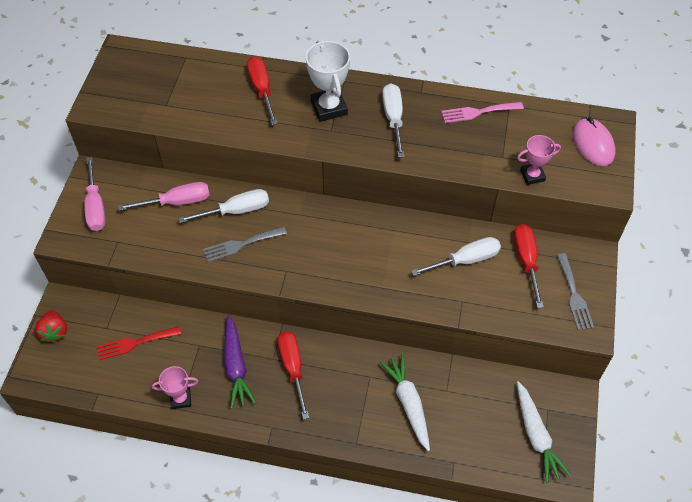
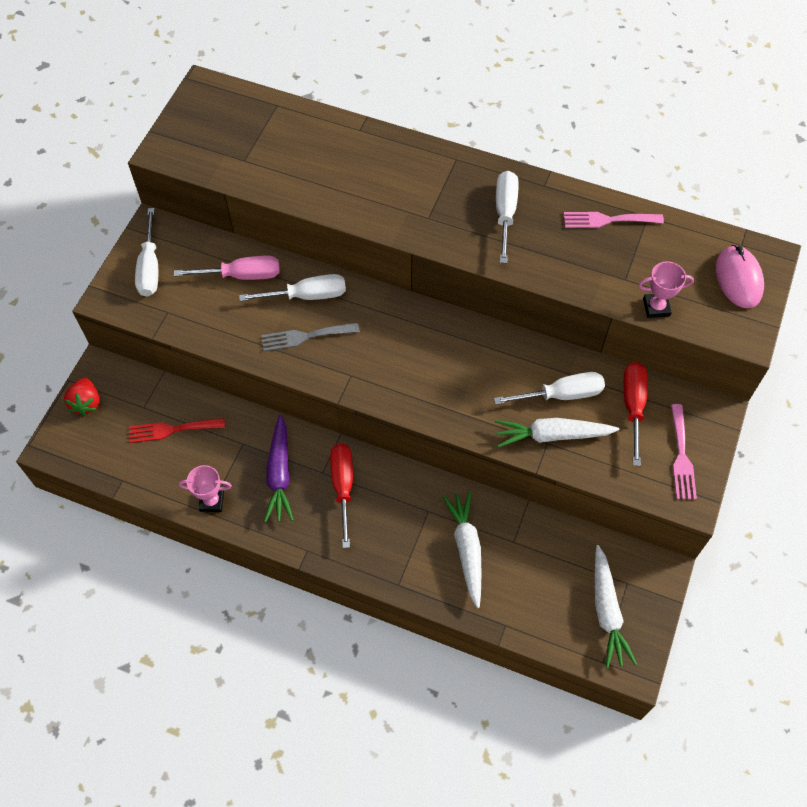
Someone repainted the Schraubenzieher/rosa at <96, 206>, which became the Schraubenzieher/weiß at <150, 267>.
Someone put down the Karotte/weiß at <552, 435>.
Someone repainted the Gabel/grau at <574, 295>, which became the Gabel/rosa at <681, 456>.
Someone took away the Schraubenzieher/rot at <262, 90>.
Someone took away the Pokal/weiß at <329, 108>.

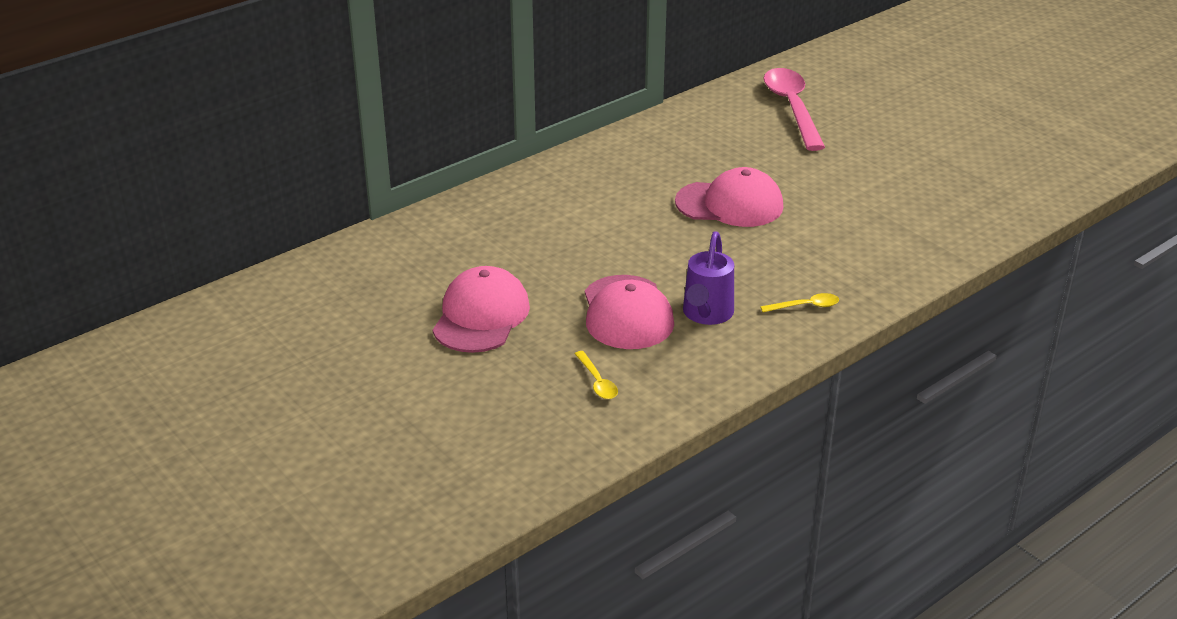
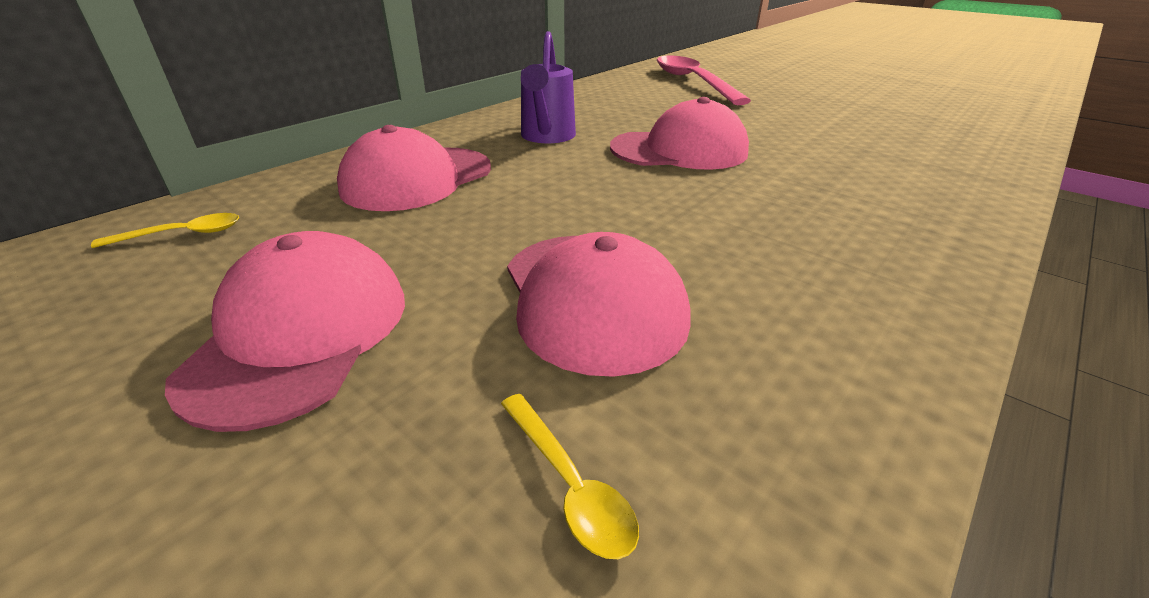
Someone carried the Löffel/gelb from <805, 306> to <182, 234>.
Someone put down the Kappe/rosa at <417, 178>.
Someone carried the Gießkanne/lila from <706, 314> to <547, 137>.

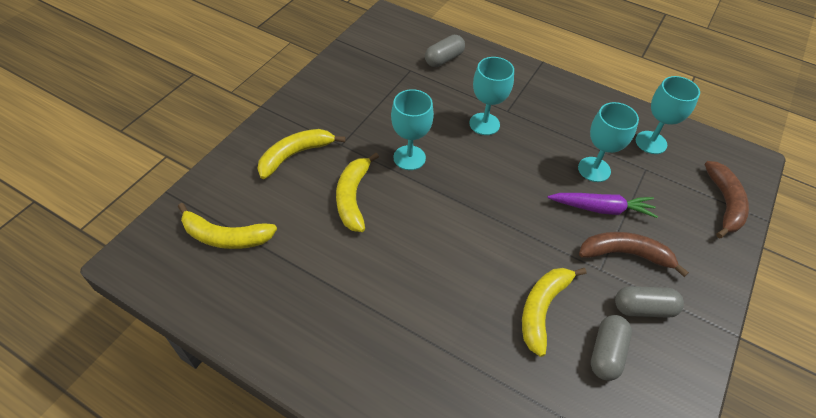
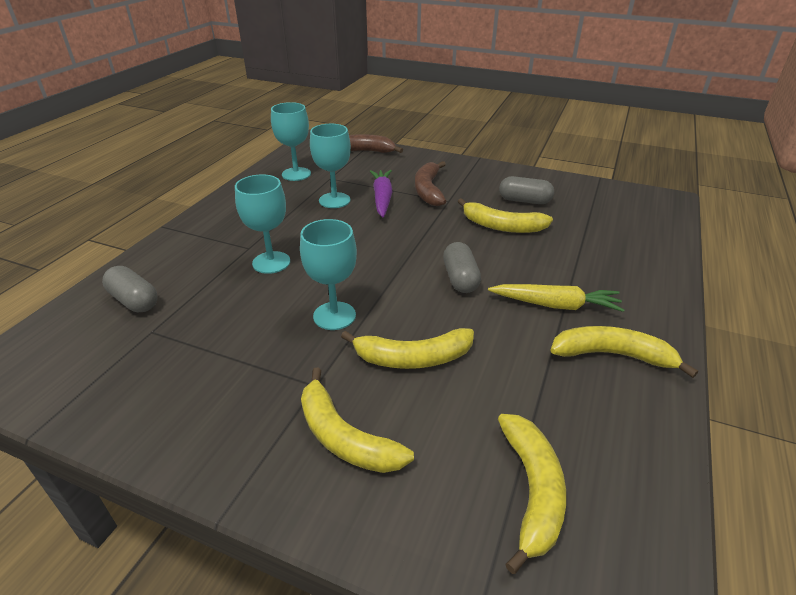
Someone carried the Kapsel/grau from <643, 308> to <460, 279>.
Someone put down the Karotte/gelb at <555, 305>.
Someone put down the Banane/gelb at <612, 355>.

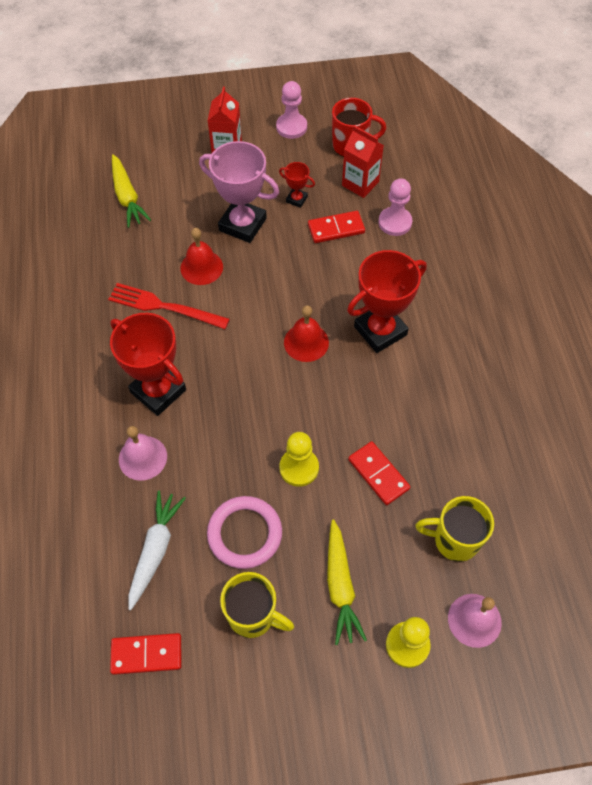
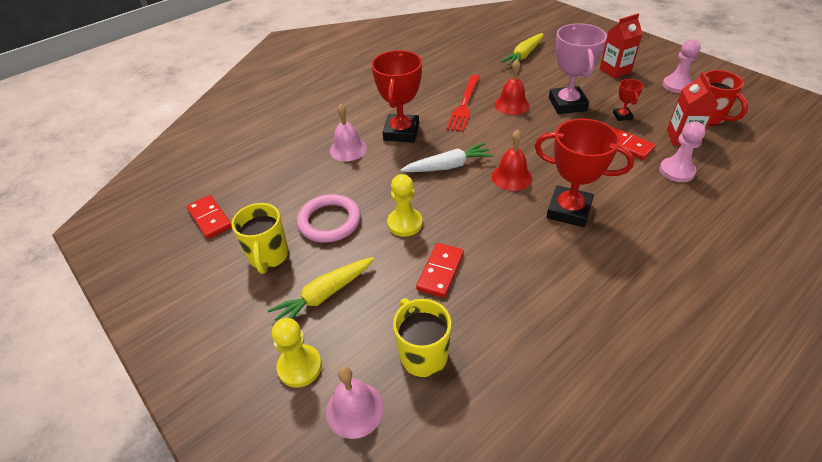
Someone carried the Karotte/weiß from <155, 550> to <448, 166>.
Someone rotated the Gabel/rot at <164, 306> by 150 degrees counterclockwise.

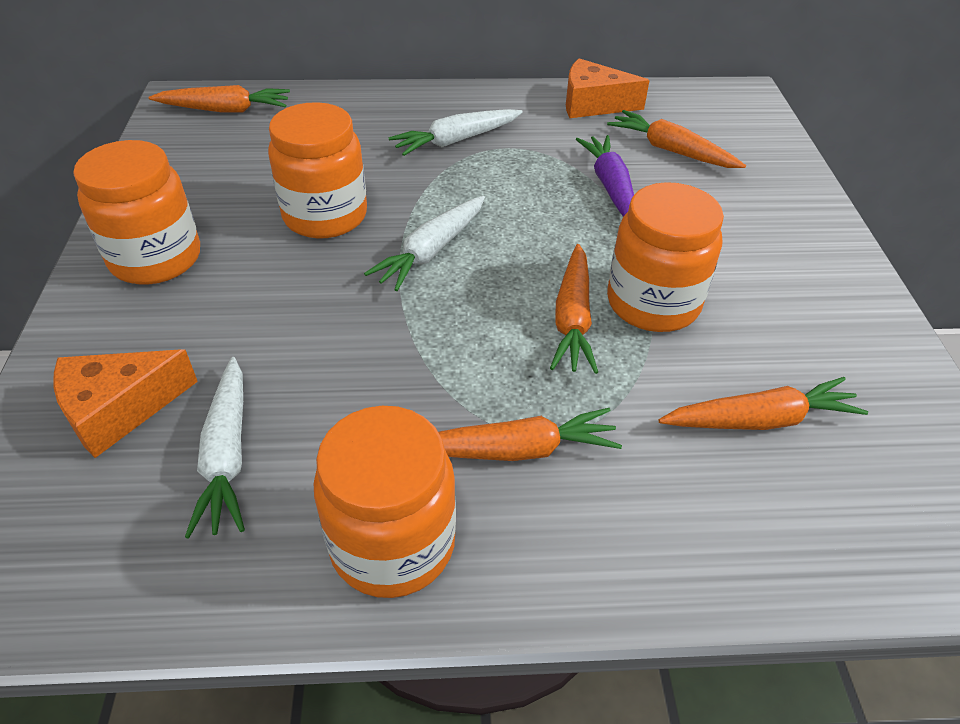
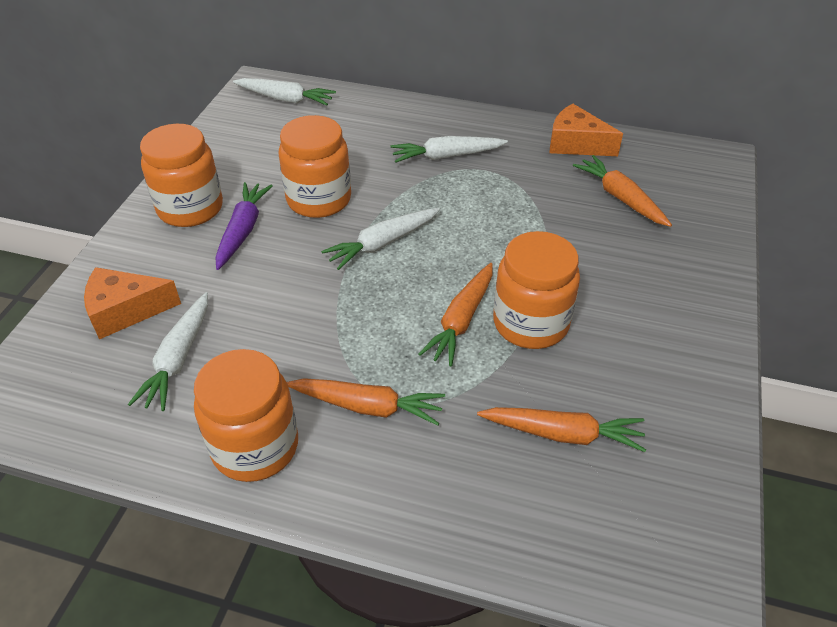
Someone carried the Karotte/lila from <610, 187> to <243, 230>.
Someone repainted the Karotte/orange at <225, 110>, which became the Karotte/weiß at <286, 99>.

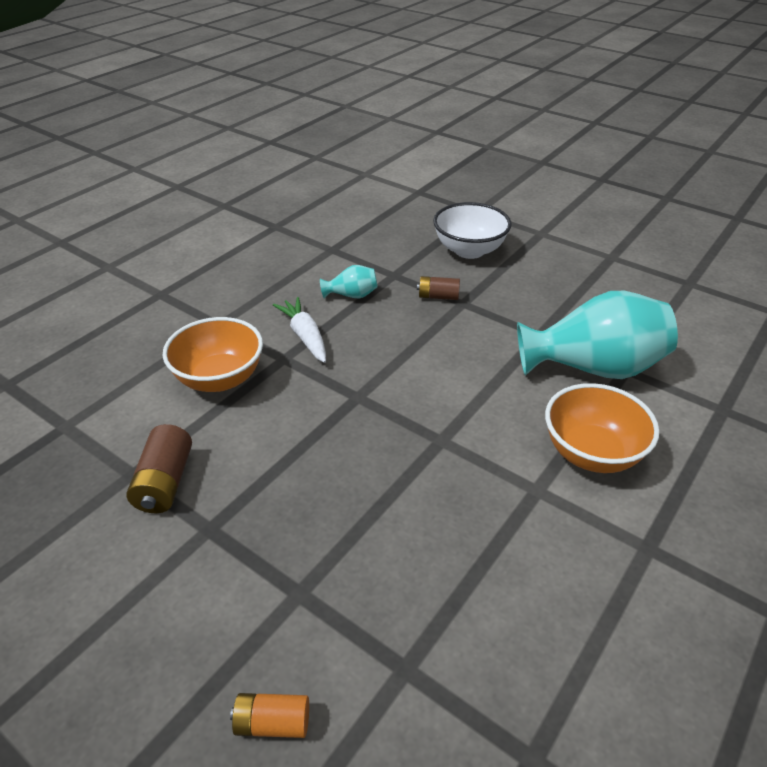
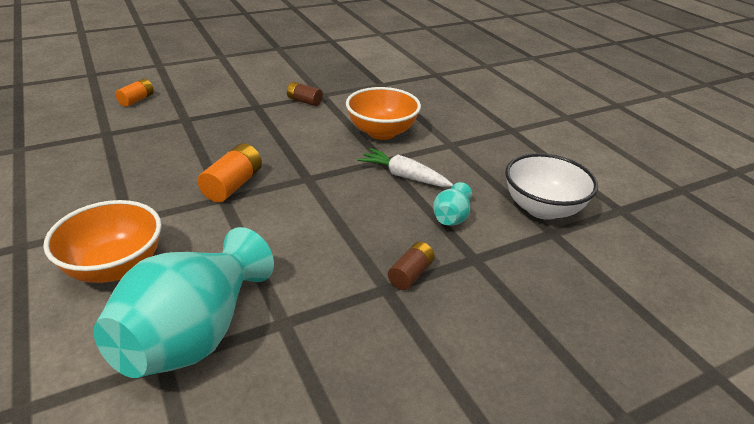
Someone put down the Batterie/orange at <233, 185>.
Someone scaled the Batterie/braun at <165, 482> by 0.66.
Someone rotated the Karotte/weiß at <305, 336> by 150 degrees counterclockwise.
Someone carried the Schüssel/weiß from <469, 250> to <542, 208>.

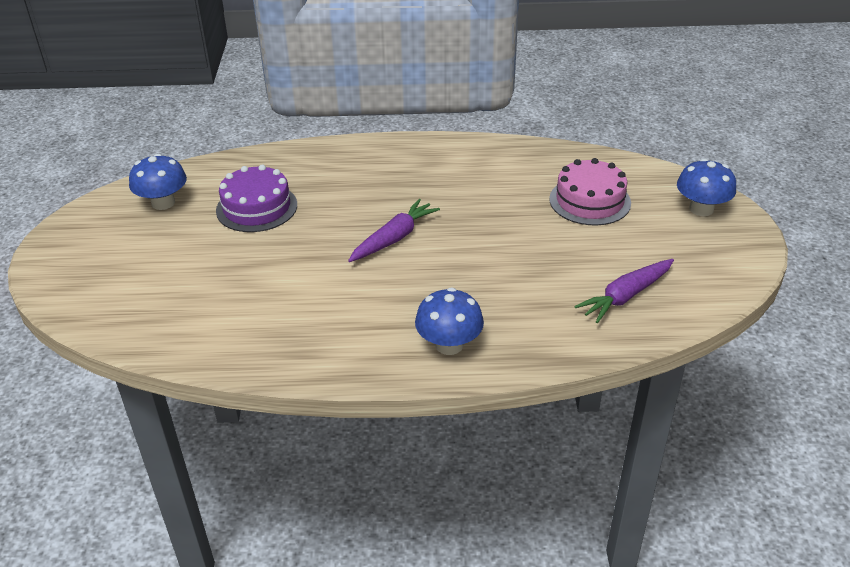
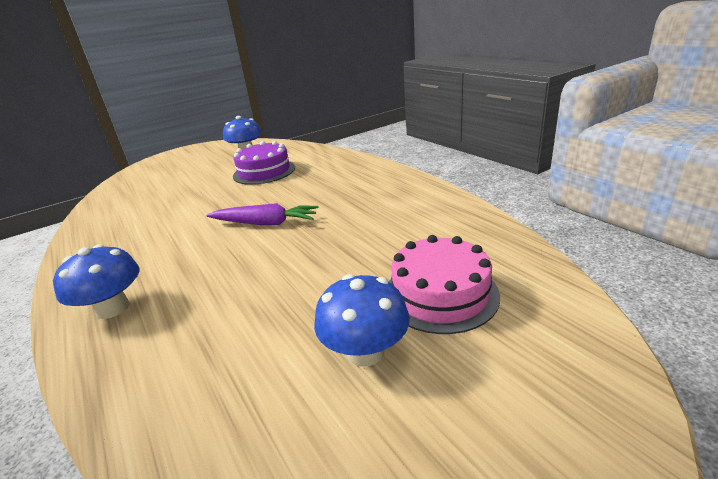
Someone carried the Pilz/blau from <701, 209> to <365, 352>.
Someone took away the Karotte/lila at <625, 296>.

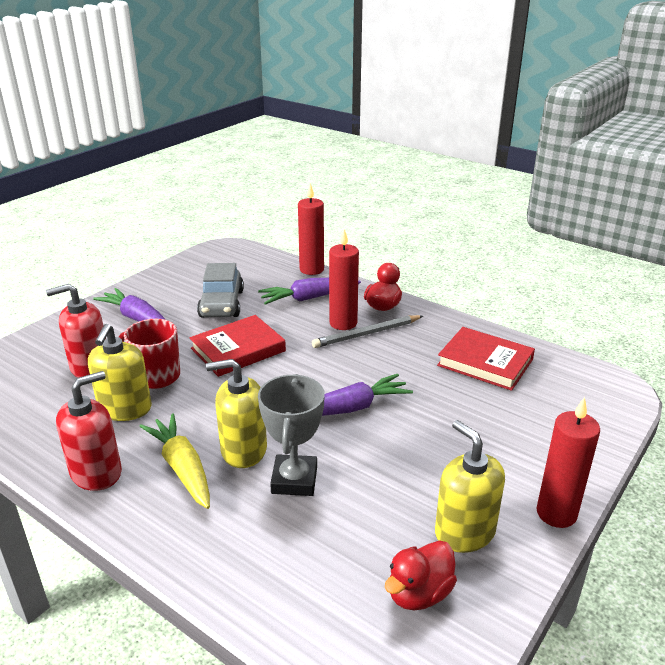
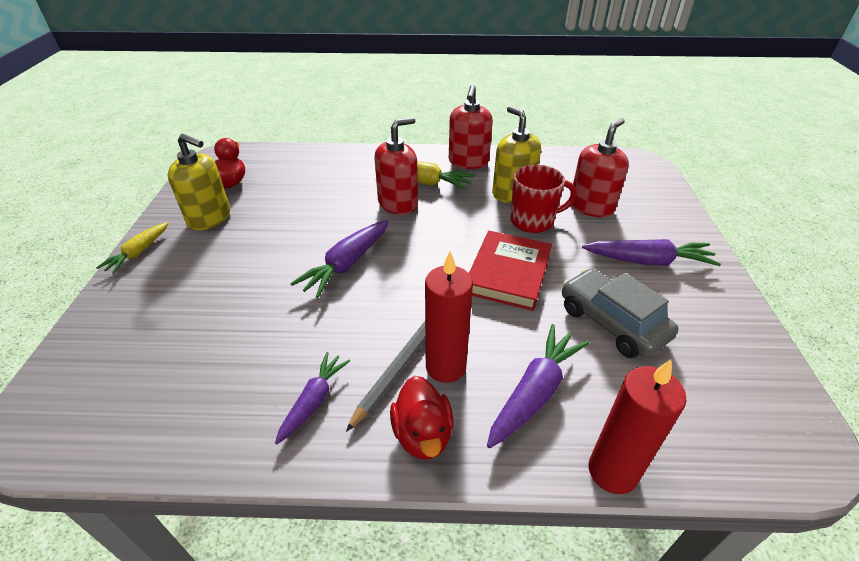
Someone swapped the Kerze/rot at <556, 513> for the Karotte/gelb at <138, 253>.
Someone put down the Karotte/lila at <314, 400>.
Someone repainted the Seifenspender/gelb at <243, 450>, which became the Seifenspender/rot at <398, 204>.
Someone took away the Pokal/grau at <294, 480>.
Someone took away the Buch/rot at <485, 362>.

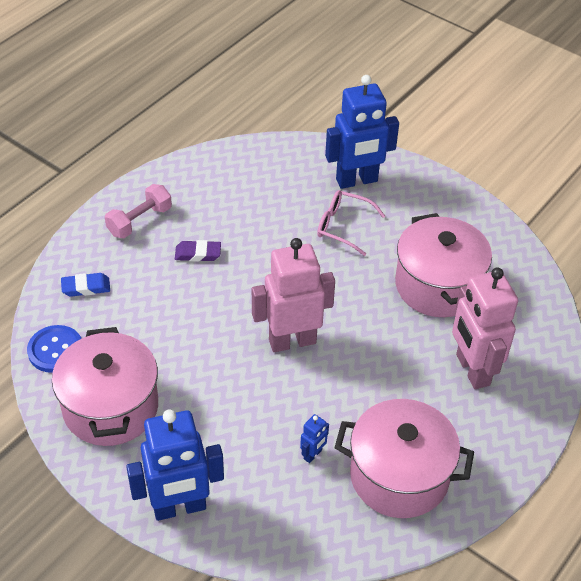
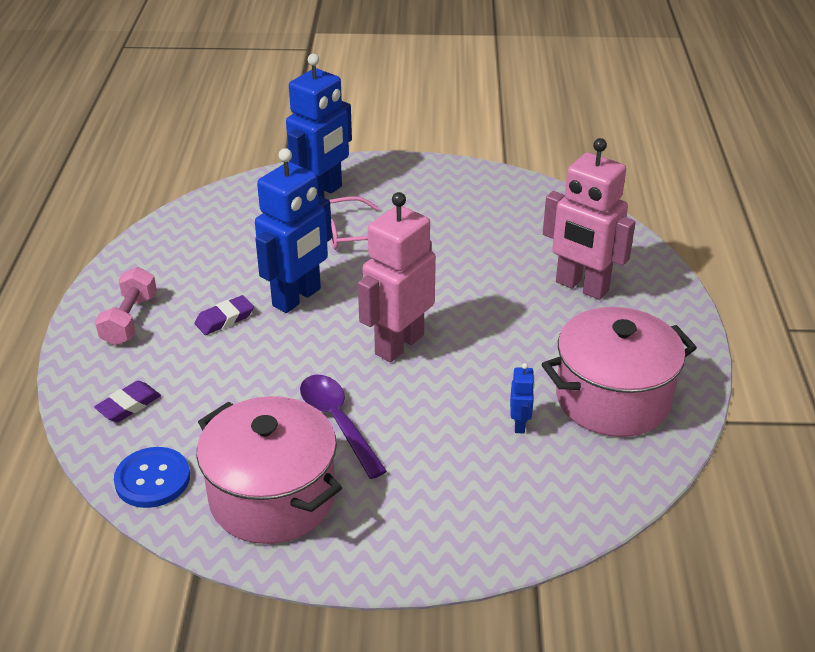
Someone repainted the Radiergummi/blau at <86, 287>, which became the Radiergummi/lila at <128, 405>.
Someone carried the Roboter/blau from <179, 508> to <297, 298>.
Someone put down the Löffel/lila at <337, 422>.
Someone took away the Kochtopf/rosa at <437, 285>.

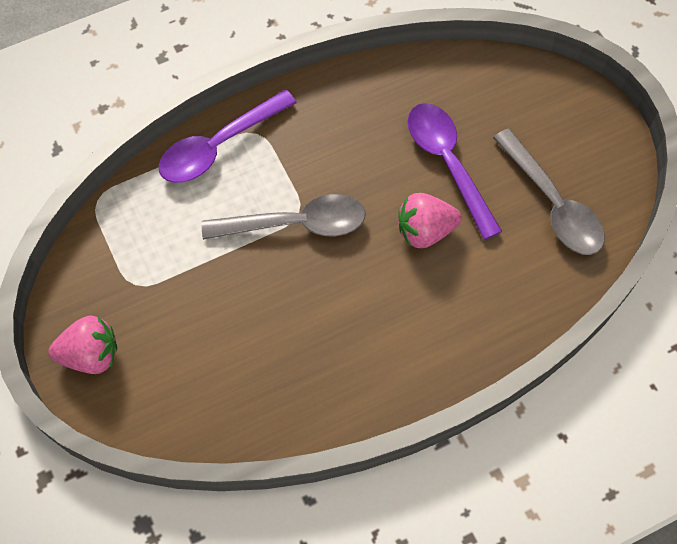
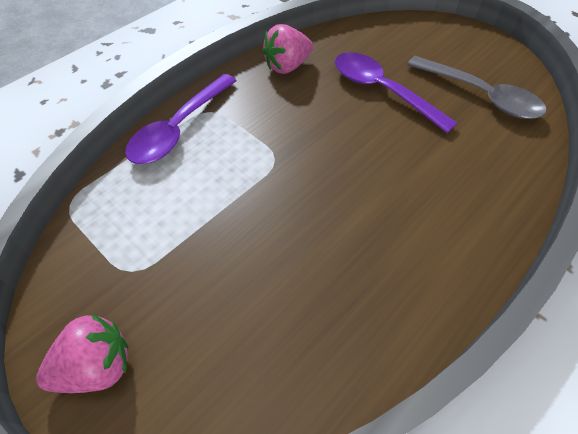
Someone carried the Erdbeere/rosa from <425, 230> to <287, 66>.
Someone took away the Löffel/grau at <296, 224>.

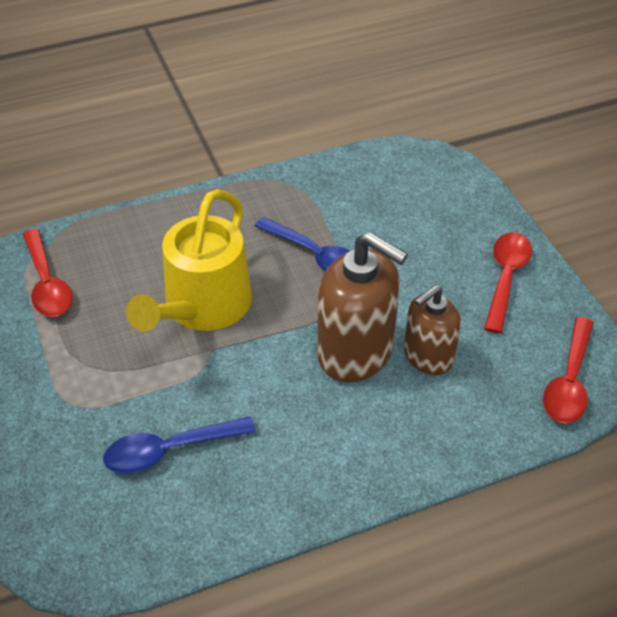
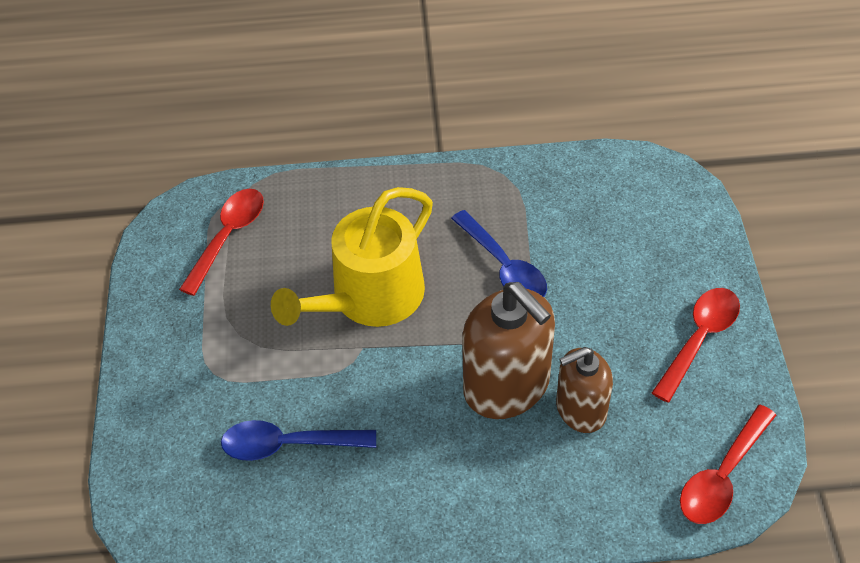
Someone rotated the Löffel/rot at <47, 283> by 150 degrees counterclockwise.

